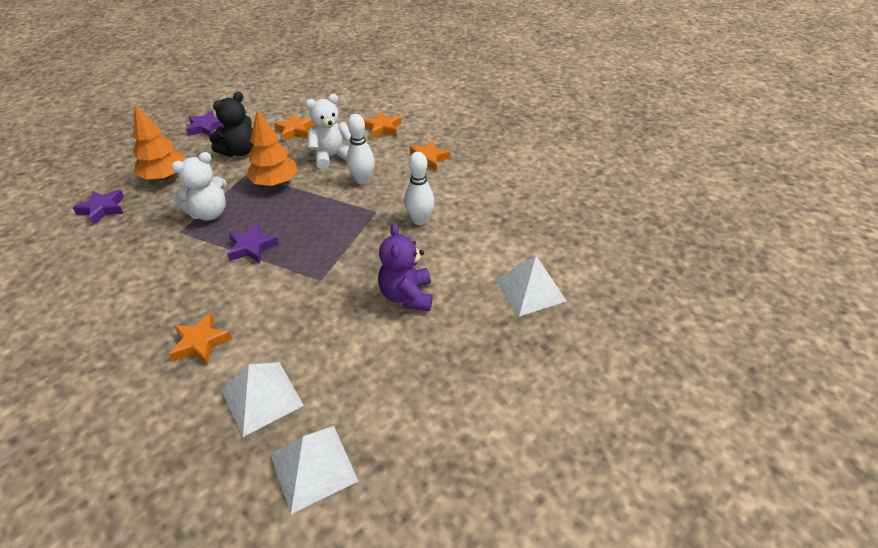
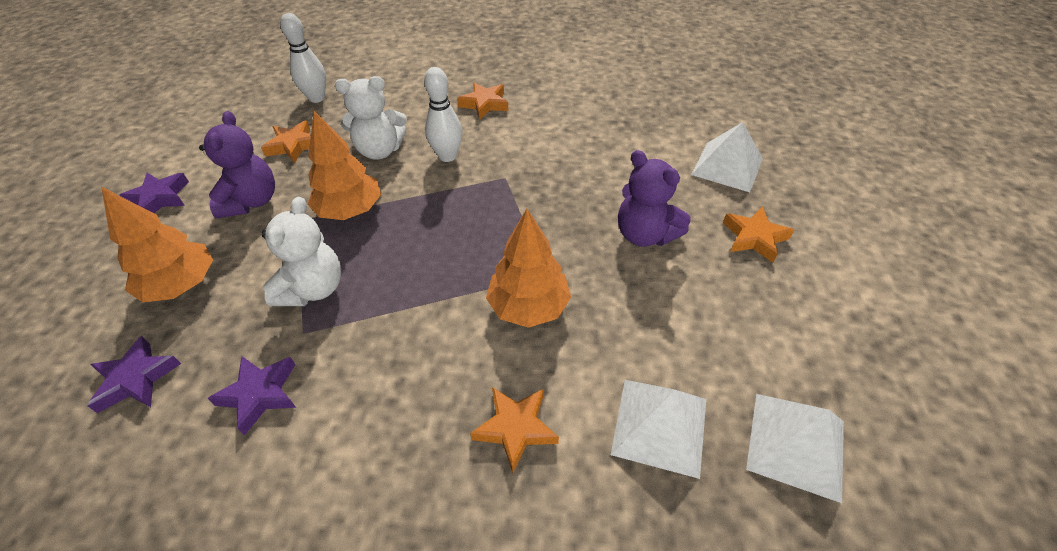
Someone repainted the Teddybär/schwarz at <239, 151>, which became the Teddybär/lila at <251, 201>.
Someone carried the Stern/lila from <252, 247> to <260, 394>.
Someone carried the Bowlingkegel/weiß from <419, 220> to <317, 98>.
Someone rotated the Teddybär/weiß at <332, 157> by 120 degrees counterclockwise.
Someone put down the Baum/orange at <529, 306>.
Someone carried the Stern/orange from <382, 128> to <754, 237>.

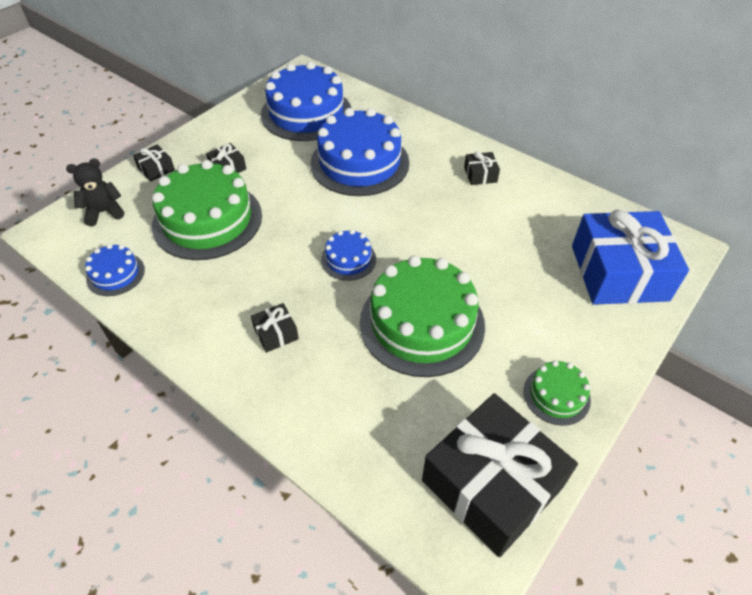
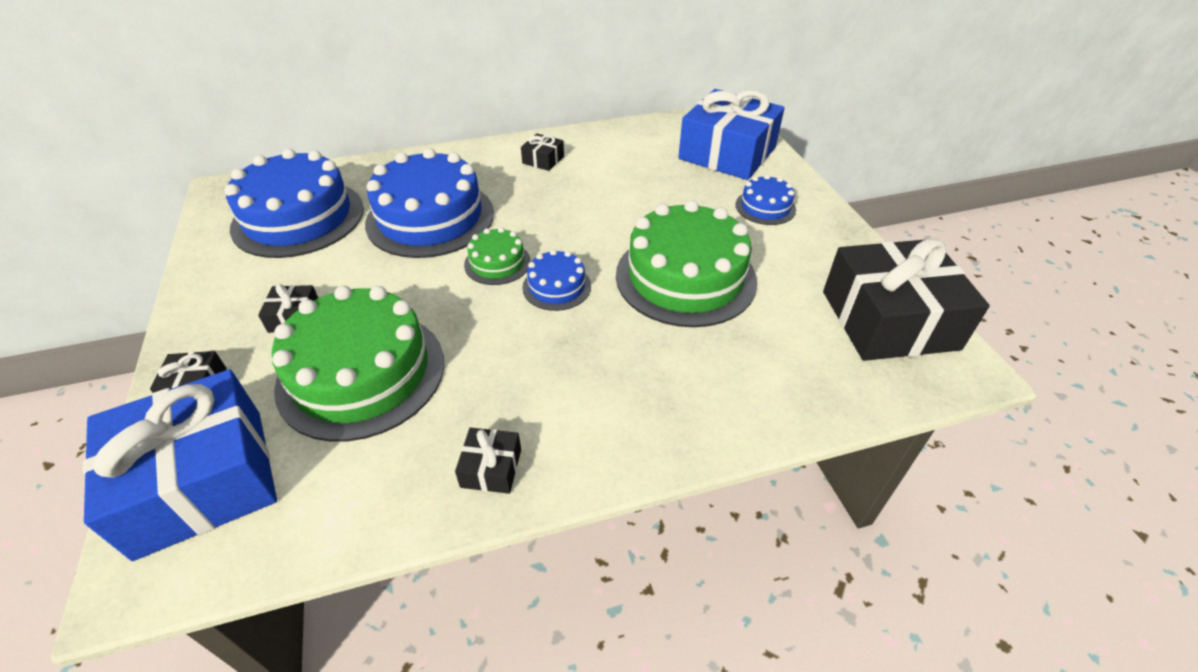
Someone swapped the Teddybär/schwarz at <104, 212> for the Geschenk/blau at <201, 480>.
Someone carried the Geschenk/schwarz from <276, 333> to <491, 468>.
Someone carried the Kuchen/grün from <556, 395> to <497, 263>.
Someone carried the Kuchen/blau from <115, 274> to <765, 207>.

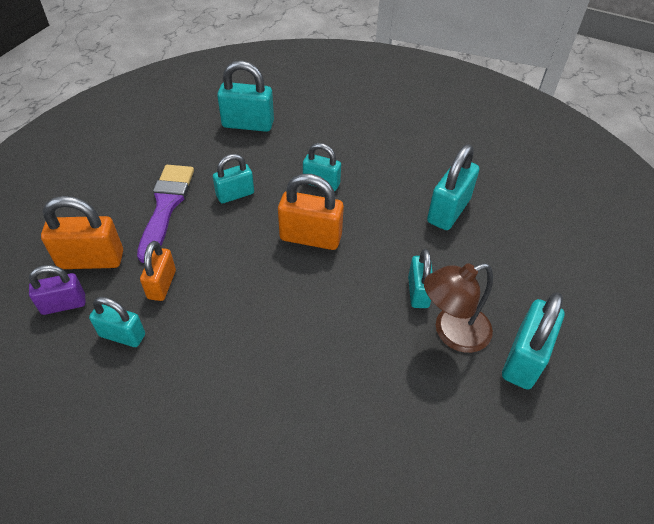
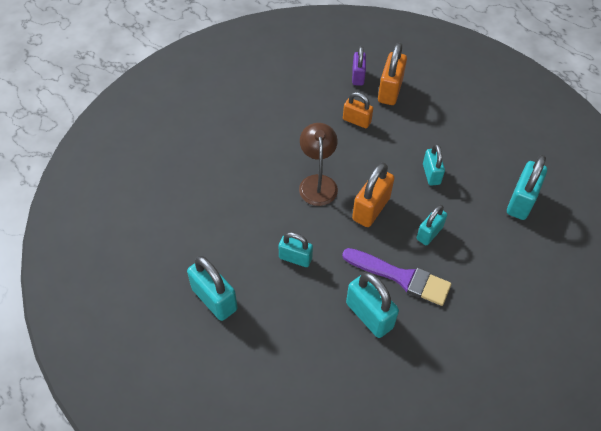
Someone carried the Lampe/braun from <452, 332> to <317, 183>.
Someone carried the Pinsel/lila from <166, 206> to <401, 277>.
Someone took away the Vorhängeschloss/türkis at <122, 335>.

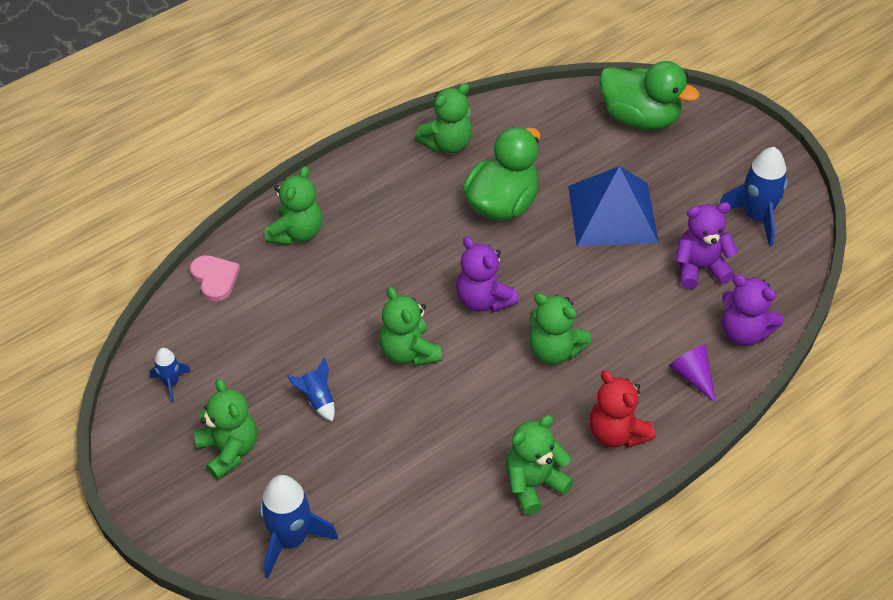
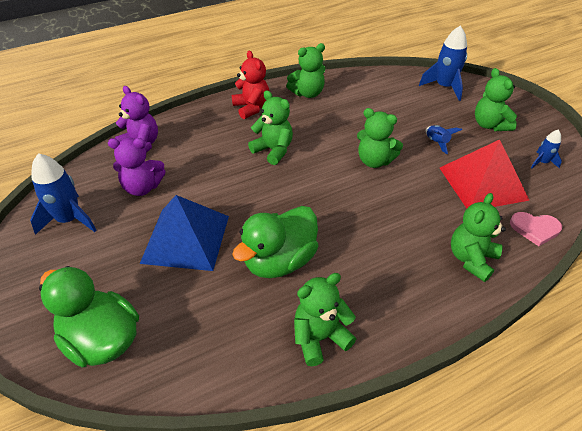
Someone rotated the Teddybär/grün at <408, 352> by 135 degrees clockwise.
Someone put down the Pyramide/rot at <482, 183>.
Someone rotated the Herz/rosa at <215, 278> by 60 degrees counterclockwise.
Someone took away the Teddybär/lila at <483, 300>.
Someone took away the Kegel/lila at <692, 376>.

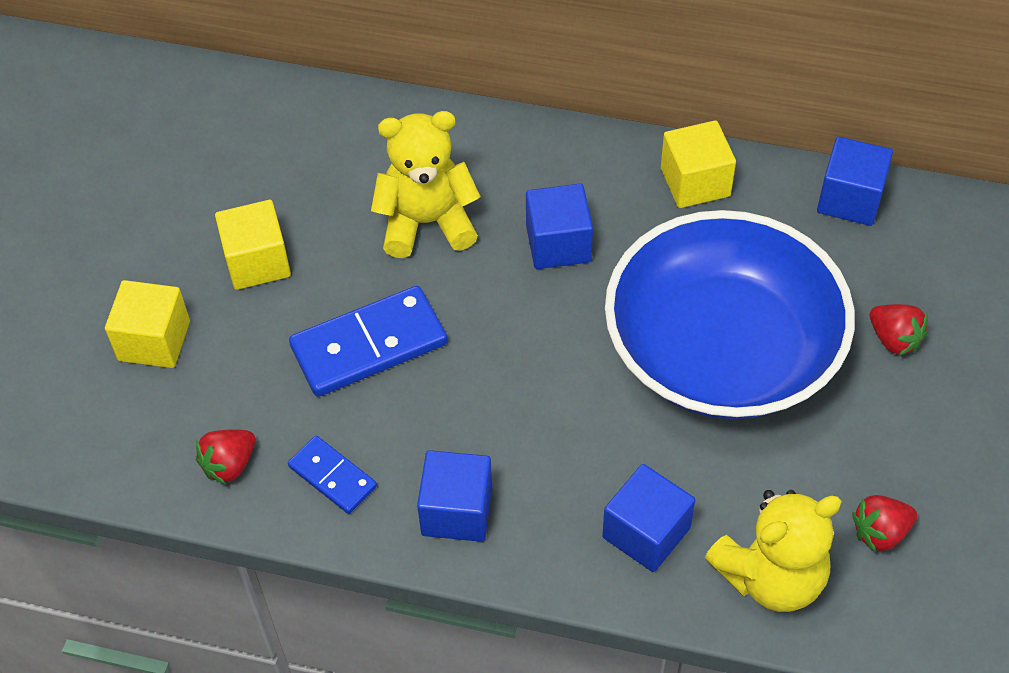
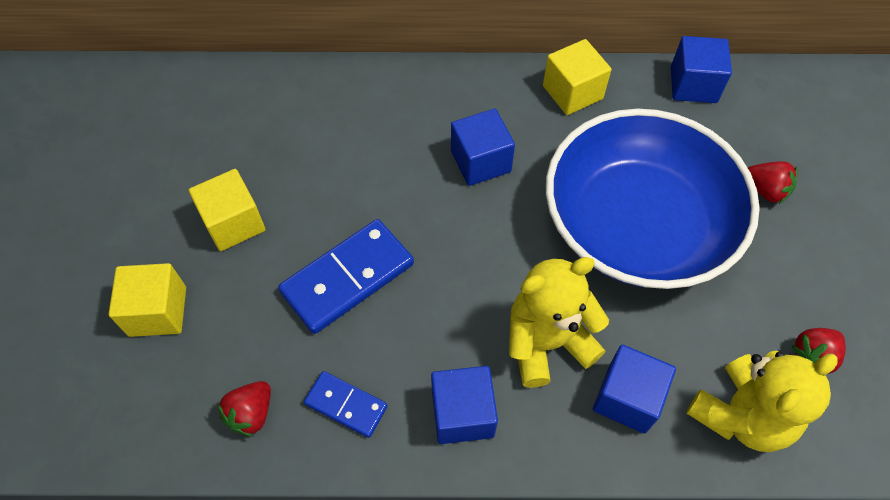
Someone carried the Teddybär/gelb from <427, 222> to <547, 342>.

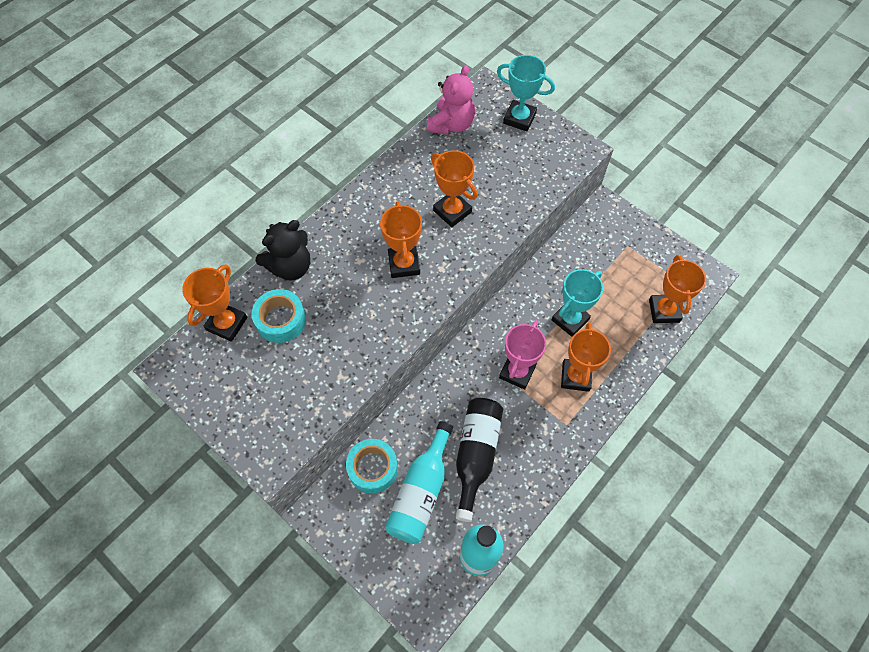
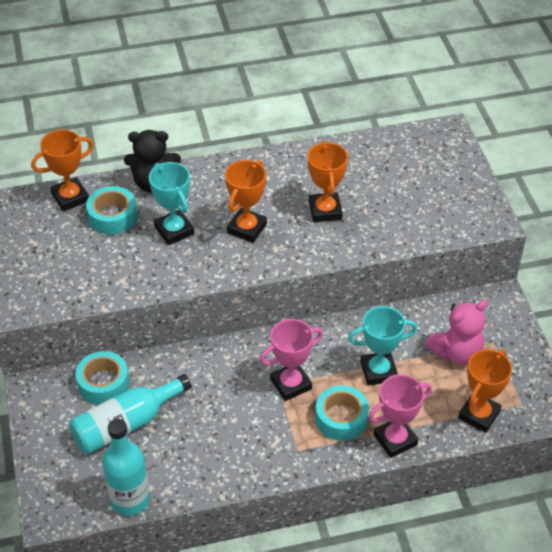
Someone carried the Pokal/türkis from <519, 118> to <174, 230>.
Someone swapped the Pokal/orange at <575, 377> for the Klebeband/türkis at <341, 418>.
Someone put down the Pokal/rosa at <395, 440>.
Someone carried the Teddybär/rosa from <451, 124> to <456, 352>.
Someone took away the Flasche/schwarz at <476, 455>.

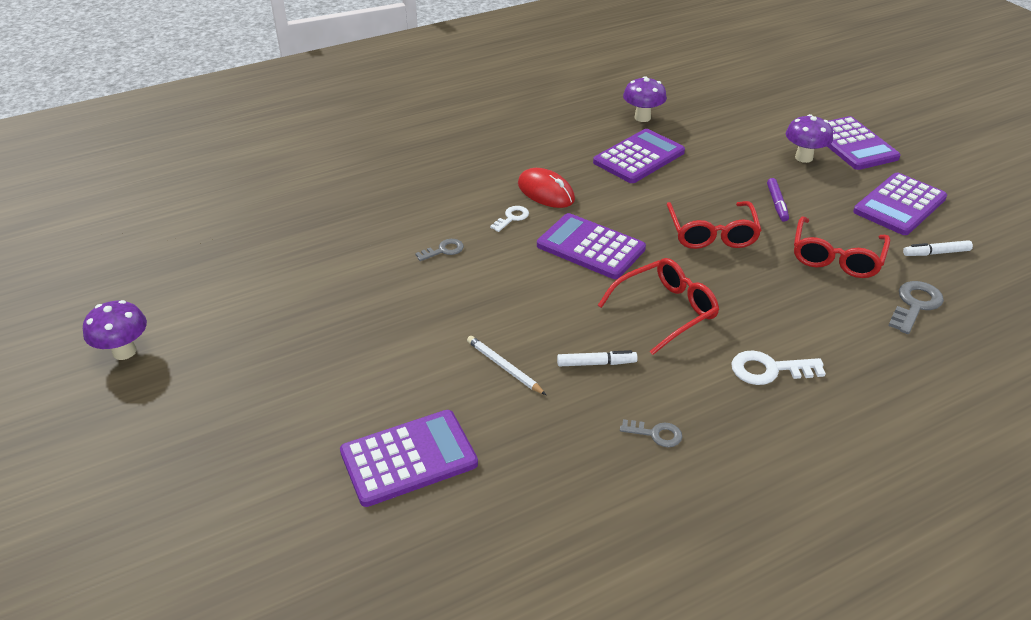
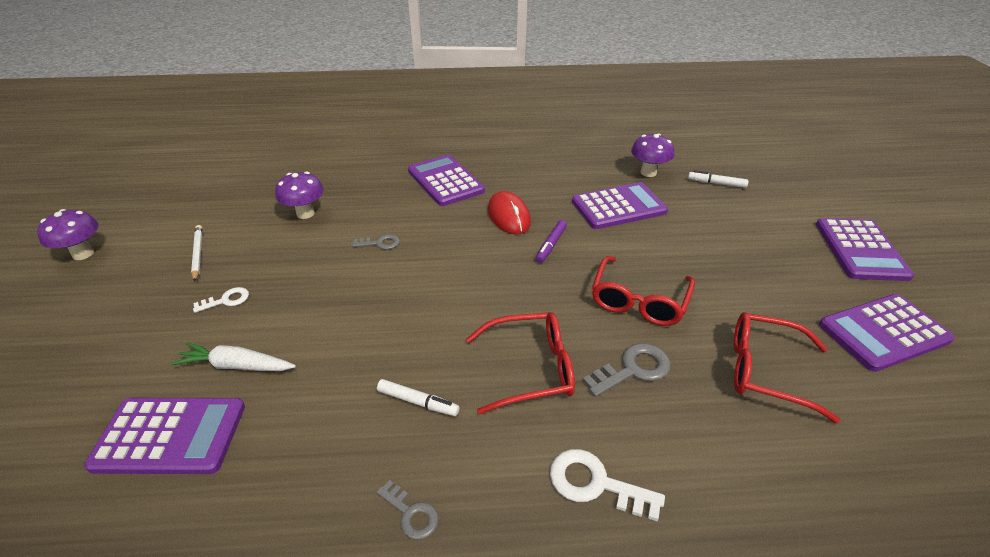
Someone put down the Karotte/weiß at <237, 366>.
Someone carried the Bleistift/weiß from <504, 367> to <198, 254>.
Someone carried the Schlüssel/weiß from <512, 218> to <226, 300>.
Someone carried the Pilz/lila from <803, 157> to <305, 213>.
Someone carried the Taschenrechner/lila from <590, 247> to <445, 181>.
Someone carried the Filzstift/lila from <777, 203> to <551, 245>.
Someone carried the Schlüssel/grau from <915, 305> to <633, 369>.
Someone carried the Filzstift/weiß from <936, 253> to <716, 183>.
Someone rotated the Brille/rot at <836, 257> by 60 degrees clockwise.

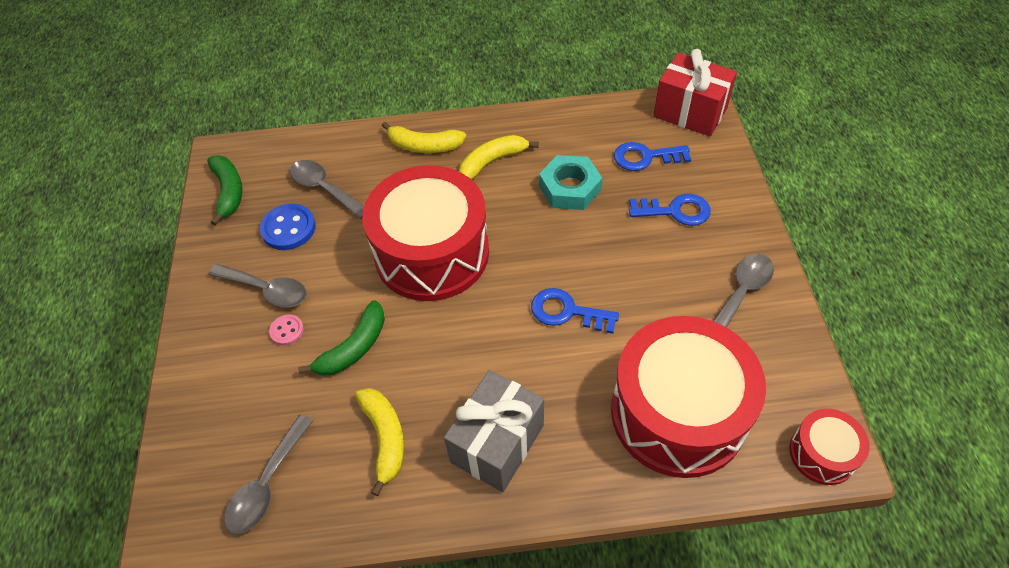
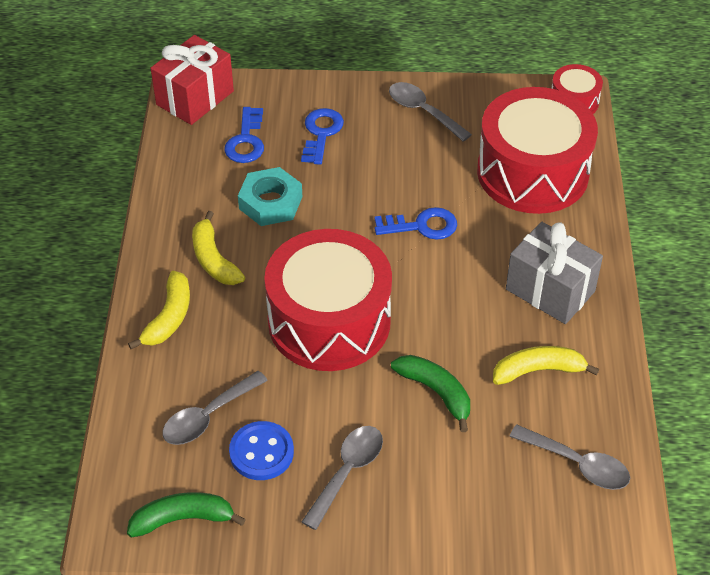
Someone rotated the Schlüssel/blau at <567, 312> by 120 degrees counterclockwise.
Someone took away the Knopf/rosa at <287, 330>.

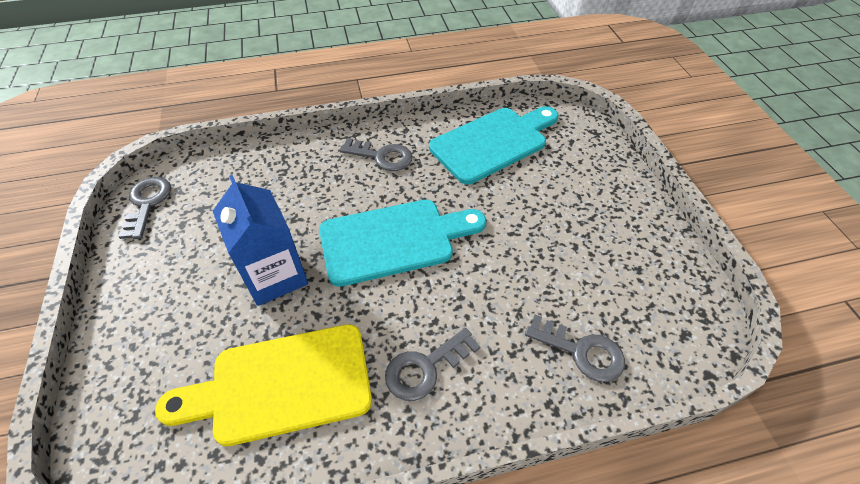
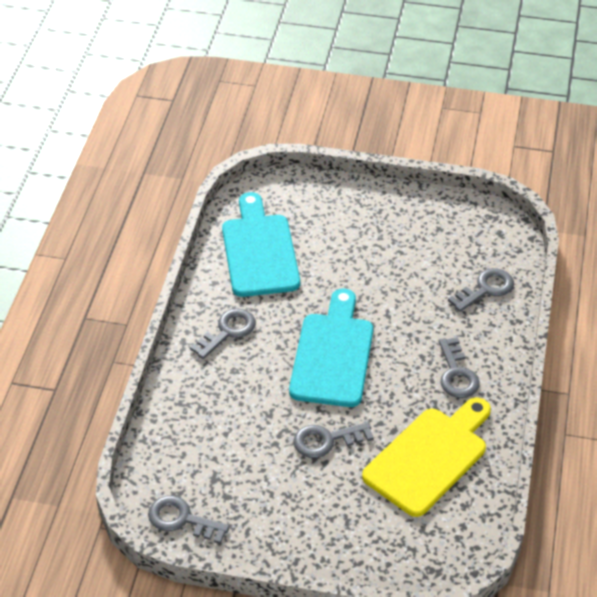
Someone swapped the Getränkekarton/blau at <275, 276> for the Schlüssel/grau at <327, 440>.
Someone rotated the Schneidebrett/gelb at <281, 384> by 150 degrees counterclockwise.

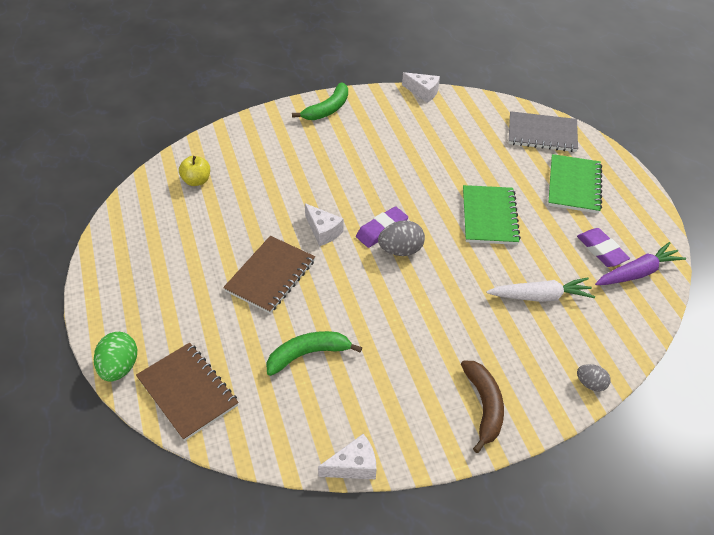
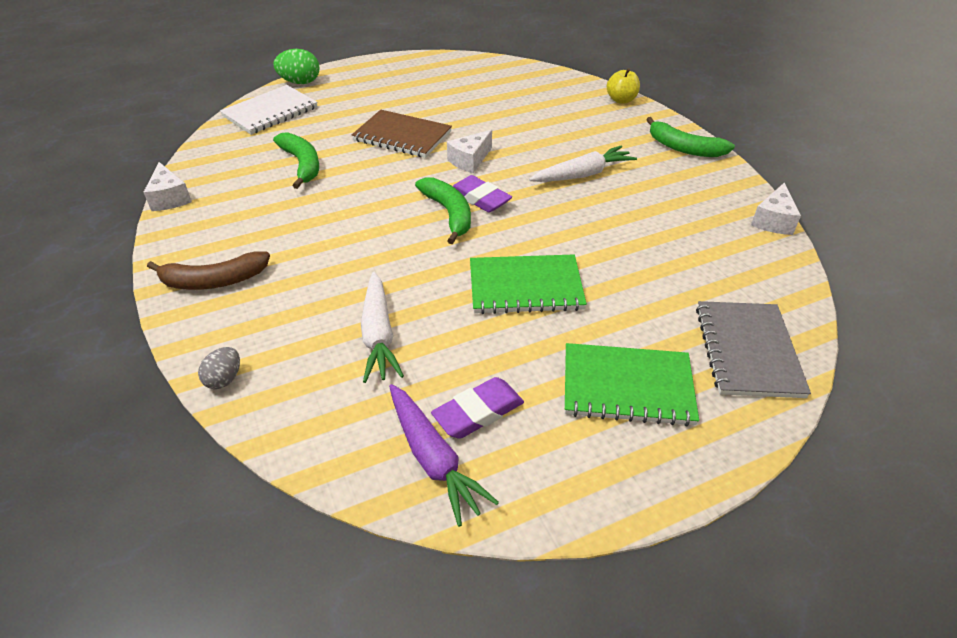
Someone repainted the Notizbuch/braun at <188, 392>, which became the Notizbuch/weiß at <270, 112>.
Someone swapped the Ei/grau at <400, 250> for the Banane/grün at <449, 213>.
Someone put down the Karotte/weiß at <583, 174>.
Someone carried the Apfel/gelb from <196, 181> to <621, 100>.

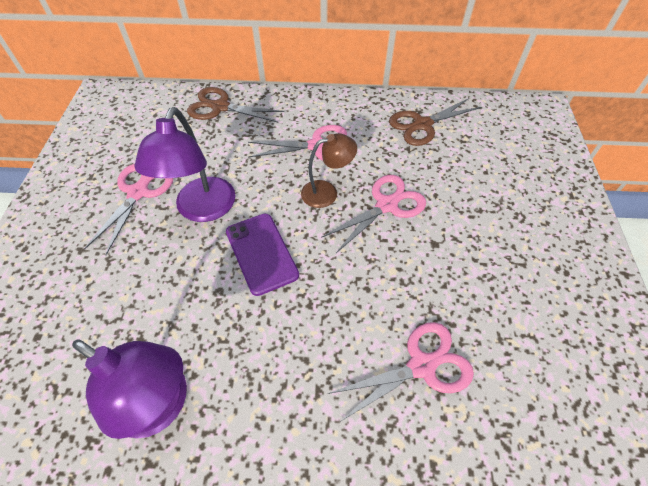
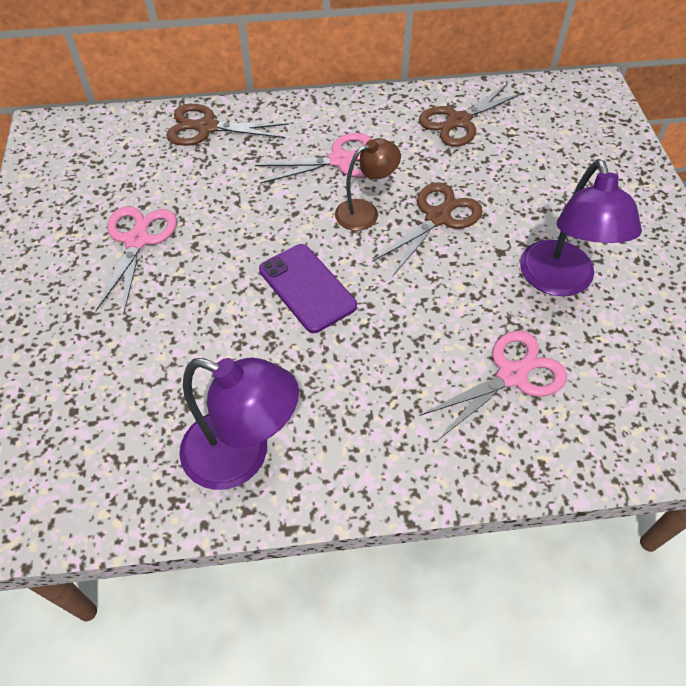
Someone repainted the Schere/rosa at <386, 205>, which became the Schere/braun at <437, 217>.
Someone carried the Lampe/lila from <202, 210> to <560, 281>.

